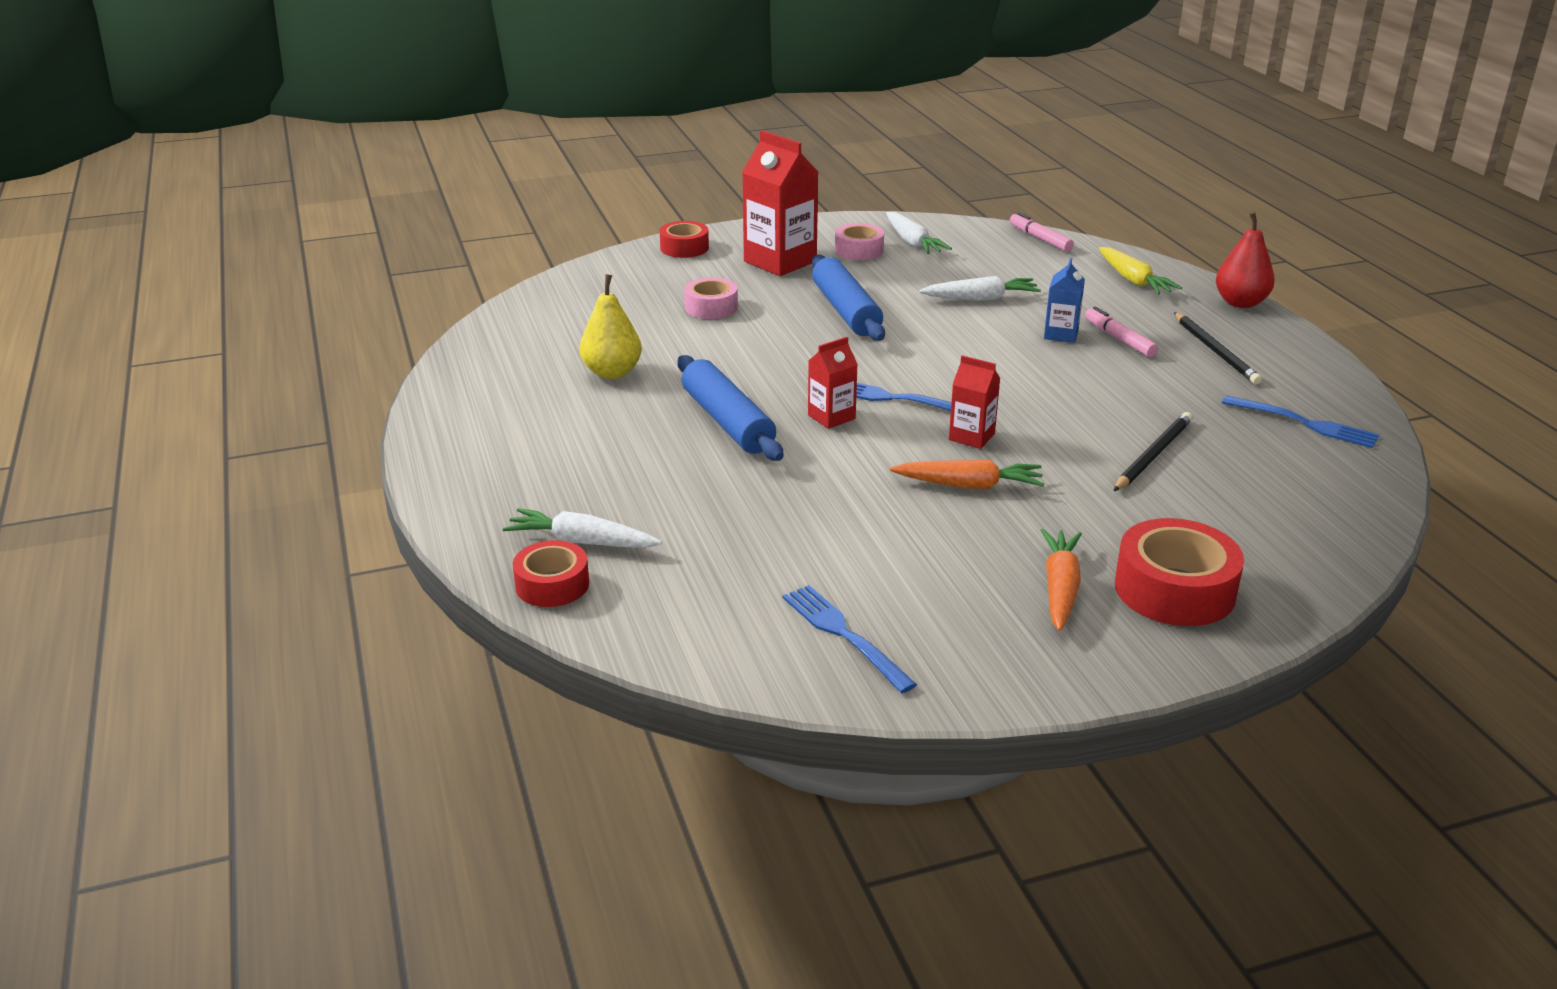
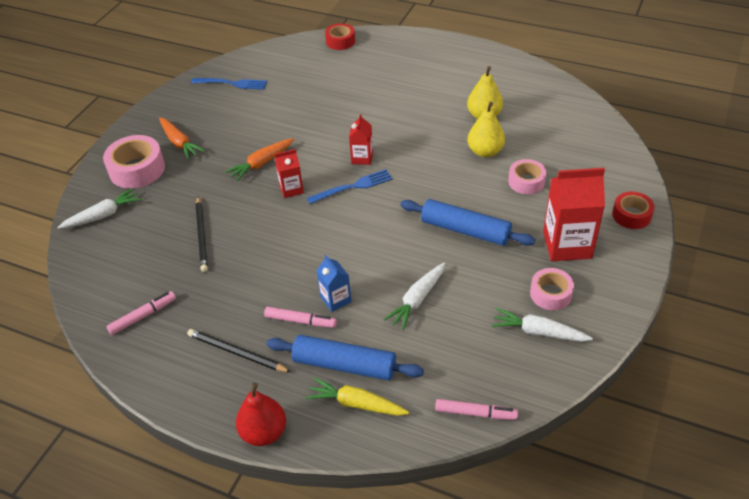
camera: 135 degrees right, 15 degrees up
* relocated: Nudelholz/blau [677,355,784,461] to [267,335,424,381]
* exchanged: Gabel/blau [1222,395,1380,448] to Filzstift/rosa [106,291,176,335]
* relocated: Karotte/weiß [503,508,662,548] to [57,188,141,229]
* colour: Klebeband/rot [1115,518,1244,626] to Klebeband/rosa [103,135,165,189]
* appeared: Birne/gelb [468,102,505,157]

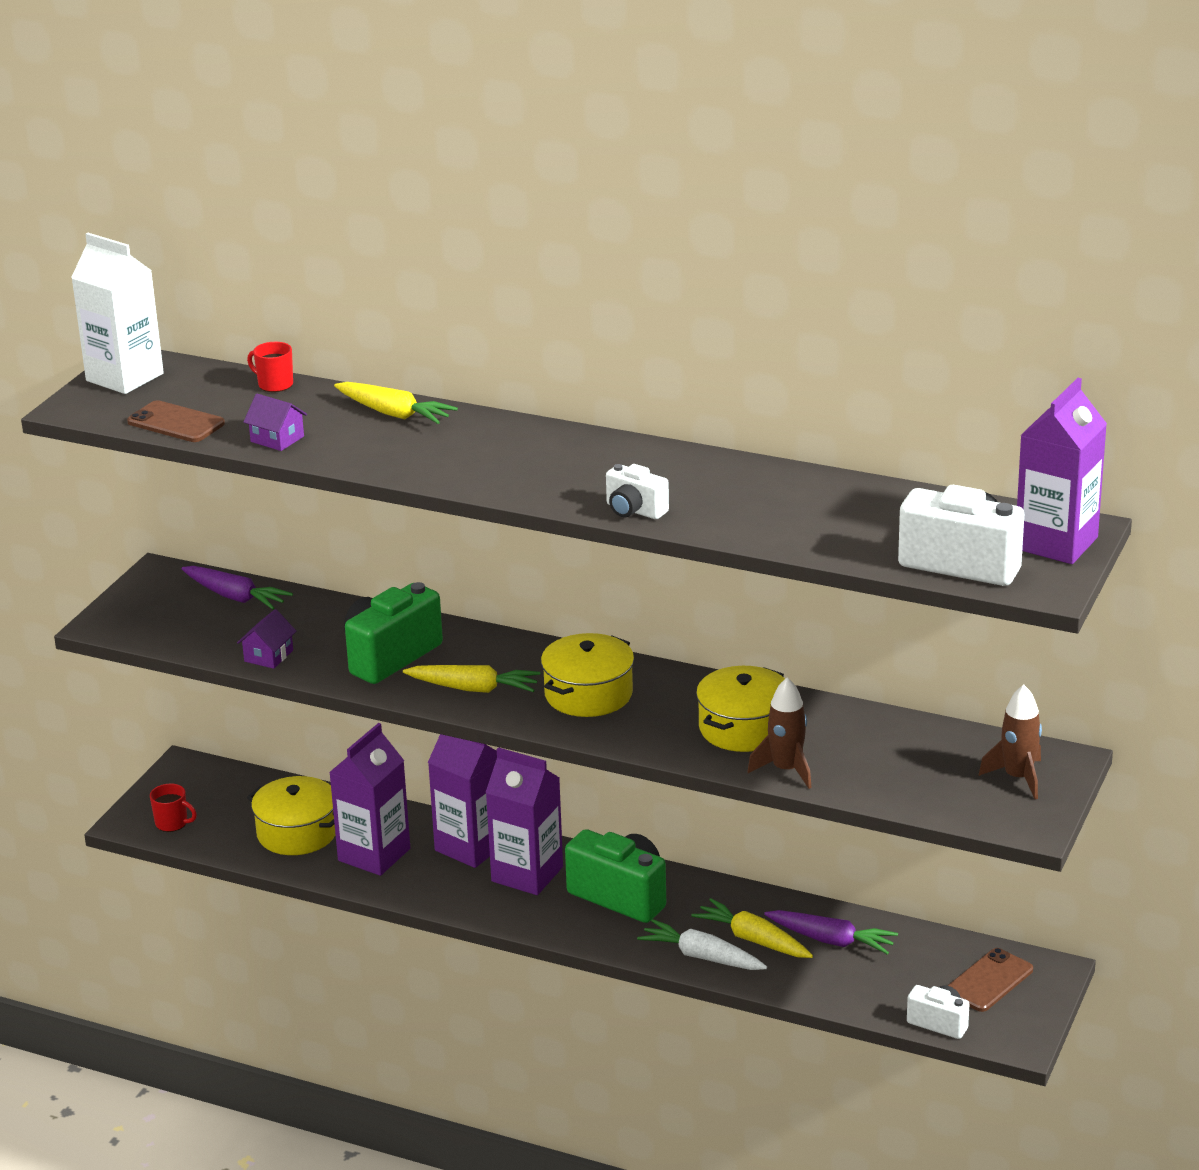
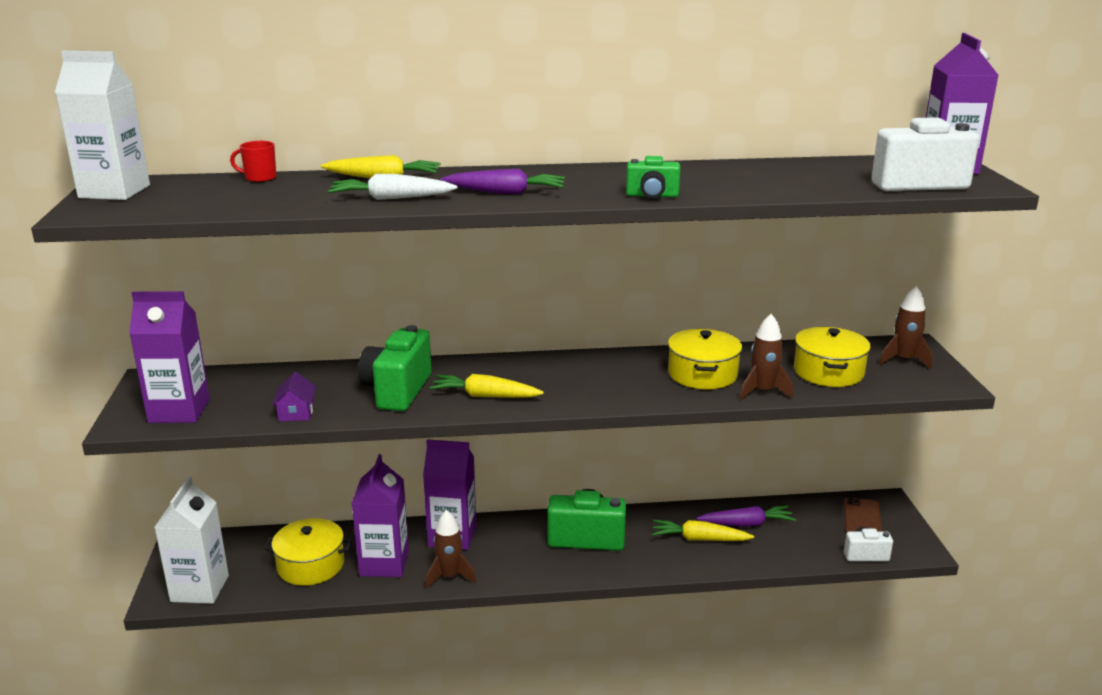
camera: 30 degrees left, 5 degrees down
* missing: Haus/lila [243,394,307,451]
* missing: Handy/braun [127,400,225,442]
* colour: Kamera/weiß [606,464,669,519] to Kamera/grün [626,156,680,198]
* relocated: Karotte/lila [182,566,293,610] to [440,169,565,195]
* relocated: Kochtopf/gelb [541,633,634,717] to [794,327,871,387]
* spun: Karotte/gelb [403,665,540,693] = [429,374,544,398] 150 degrees counterclockwise
* relocated: Getränkekarton/lila [485,747,563,895] to [129,291,210,423]
* exchanged: Tasse/rot [150,784,197,832] to Getränkekarton/weiß [154,476,229,604]
* relocated: Karotte/weiß [637,919,767,970] to [328,174,457,200]
* appeared: Rakete/braun [425,510,476,589]

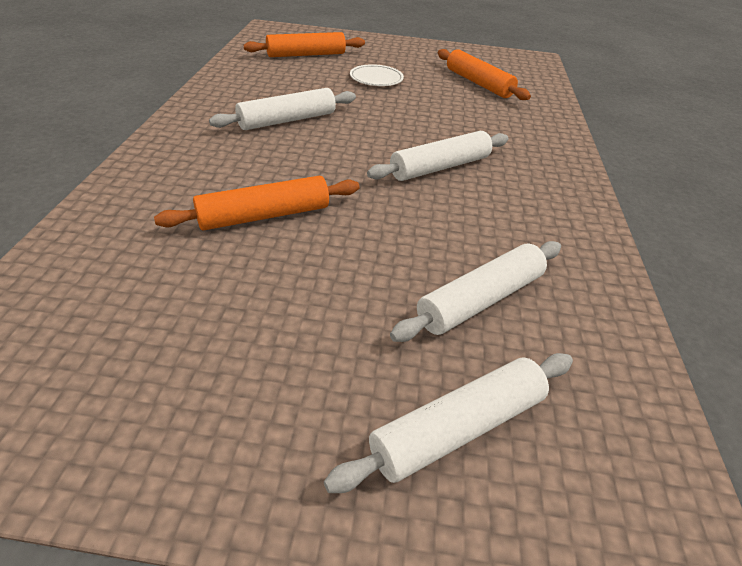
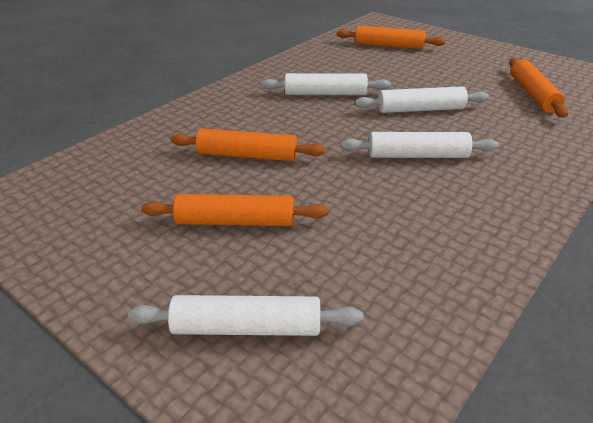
camera: 35 degrees right, 5 degrees down
* missing: Teller/weiß [350,64,404,86]
* relocated: Nudelholz/weiß [390,241,561,342] to [355,86,489,113]
* appeared: Nudelholz/orange [141,194,328,226]

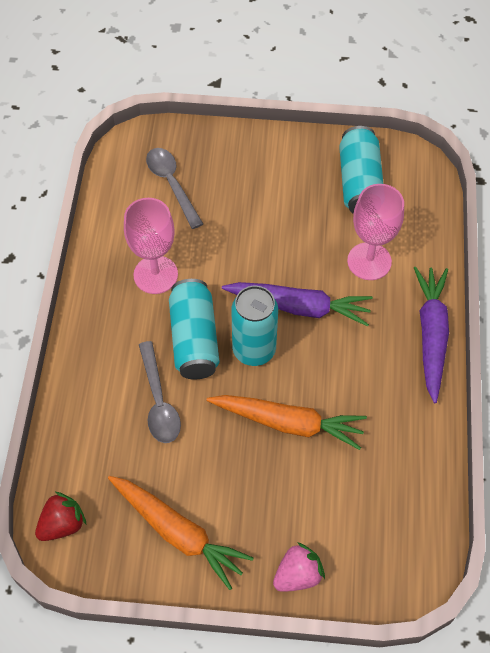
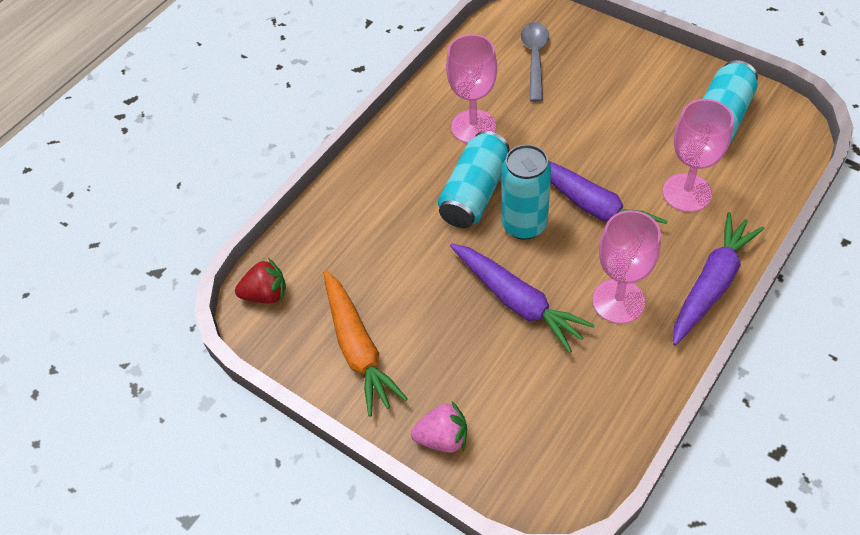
camera: 35 degrees right, 5 degrees down
* missing: Löffel/grau [139,341,181,443]
* colour: Karotte/orange [206,395,367,450] to Karotte/lila [450,243,595,353]
* appeared: Kelch/rosa [592,210,661,324]

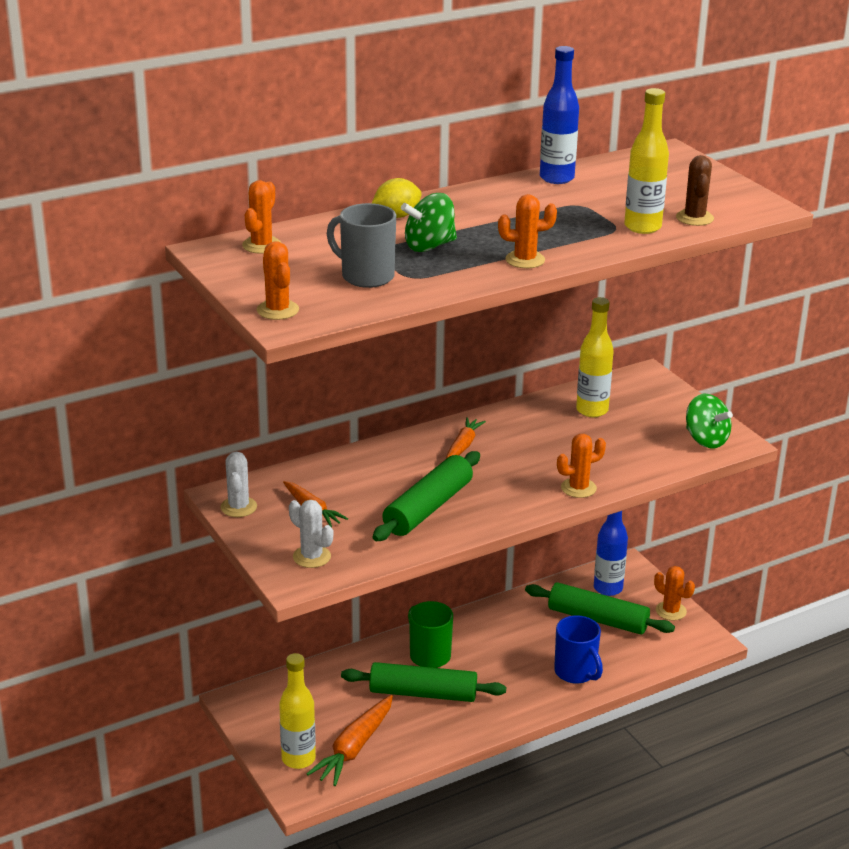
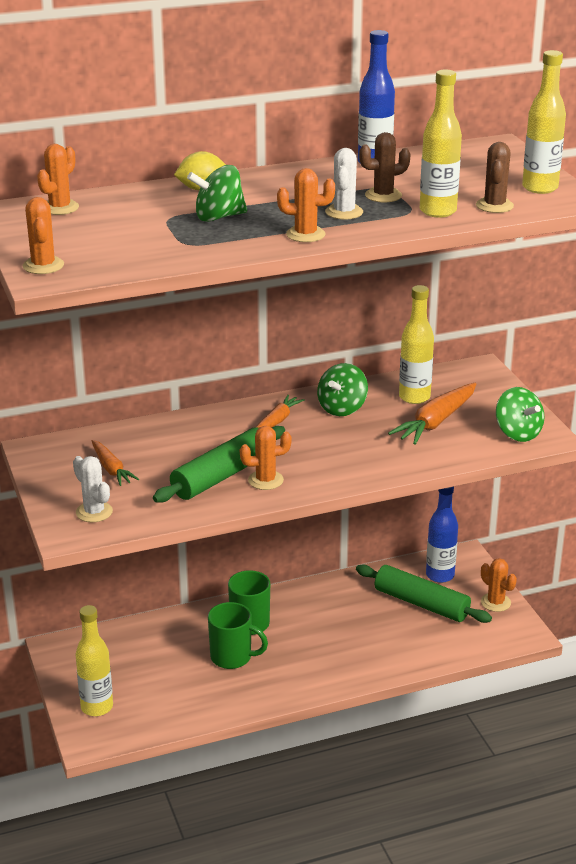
camera: 10 degrees right, 0 degrees up
* missing: Tasse/grau [327,203,396,288]
* relocated: Kaktus/orange [557,434,606,498] to [240,426,291,490]
* relocated: Kaktus/weiß [220,452,257,517] to [325,148,363,220]
* missing: Tasse/blau [554,615,603,684]
* exchanged: Nudelholz/grün [341,662,506,702] to Tasse/grün [208,602,268,669]
* relocated: Karotte/orange [307,695,393,786] to [388,383,476,445]
* appeared: Flasche/gelb [522,50,566,194]
* appeared: Kaktus/braun [359,132,411,202]
* appeared: Kreisel/grün [317,363,368,416]

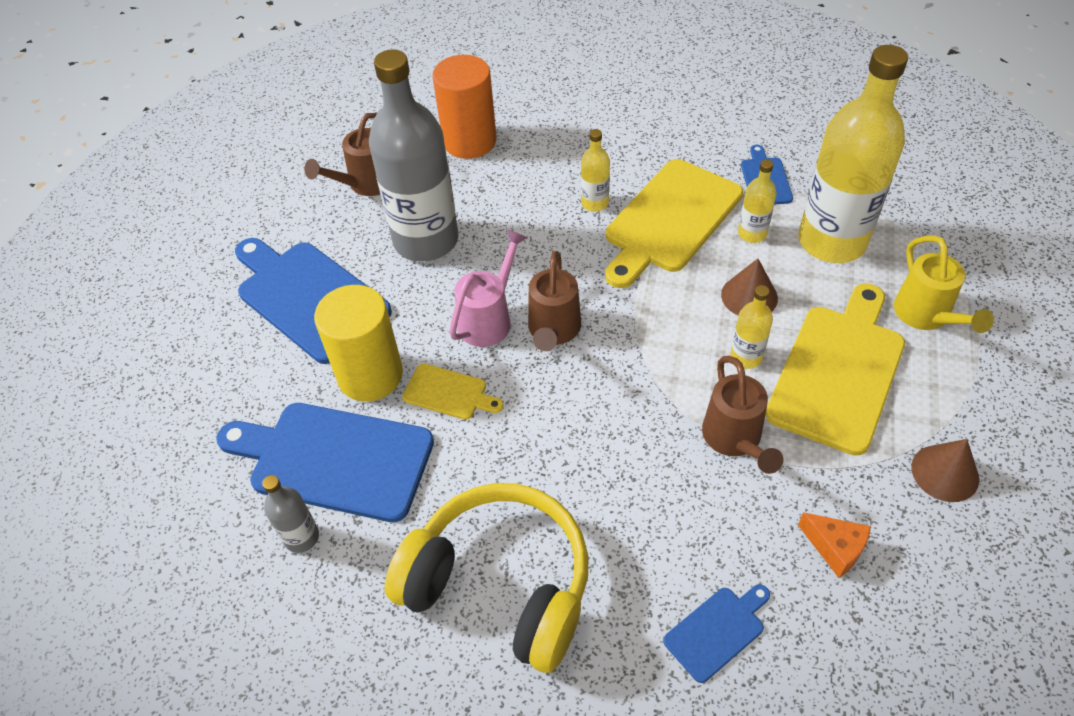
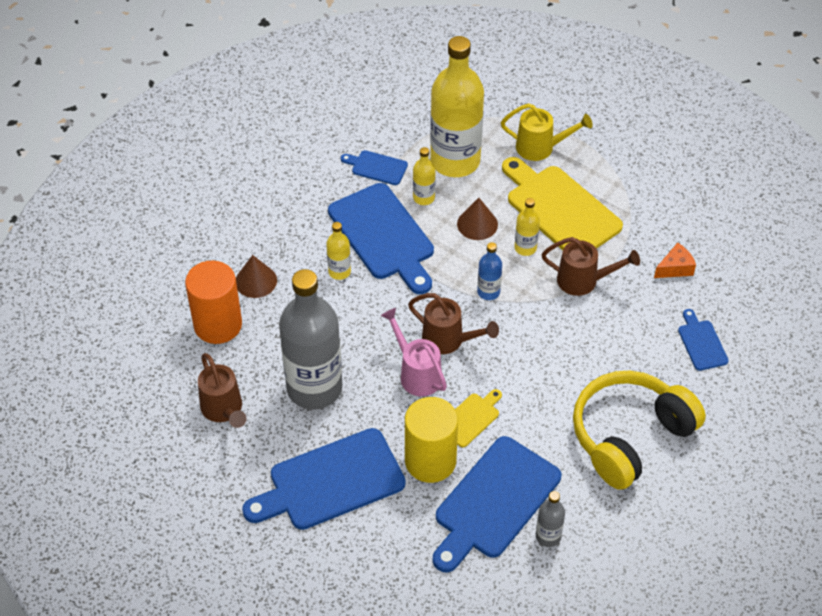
camera: 70 degrees left, 0 degrees up
* colour: Schneidebrett/gelb [605,159,743,288] to Schneidebrett/blau [328,183,434,294]
* relocated: Kegel/braun [911,439,979,502] to [236,255,277,298]
* appeared: Flasche/blau [477,242,502,300]

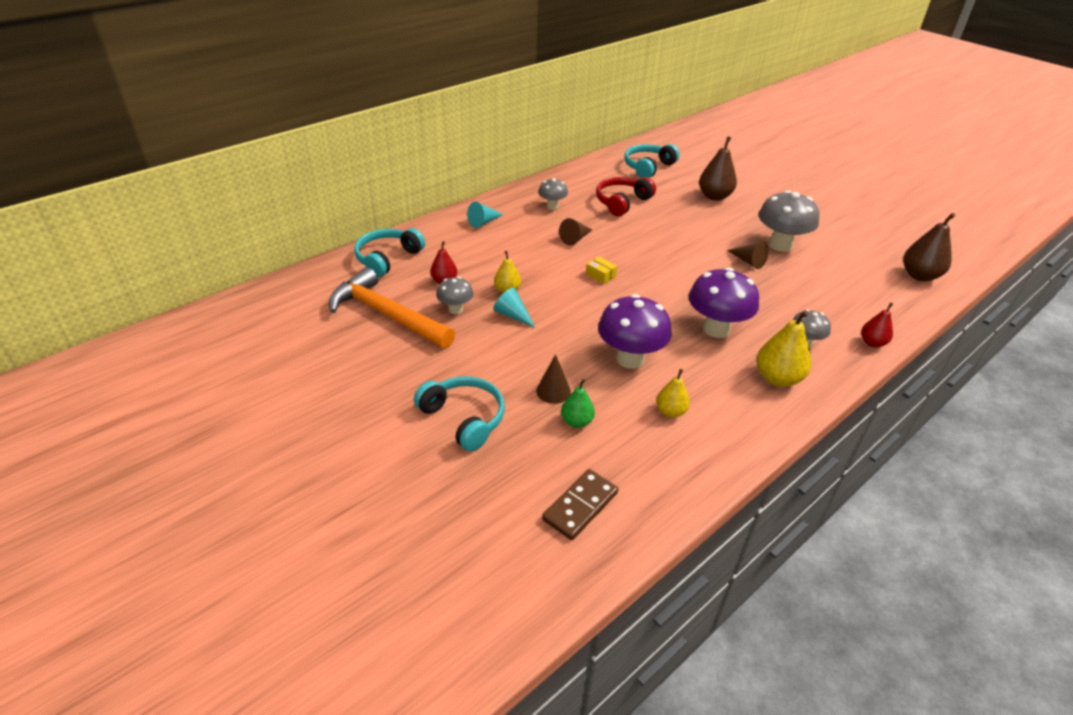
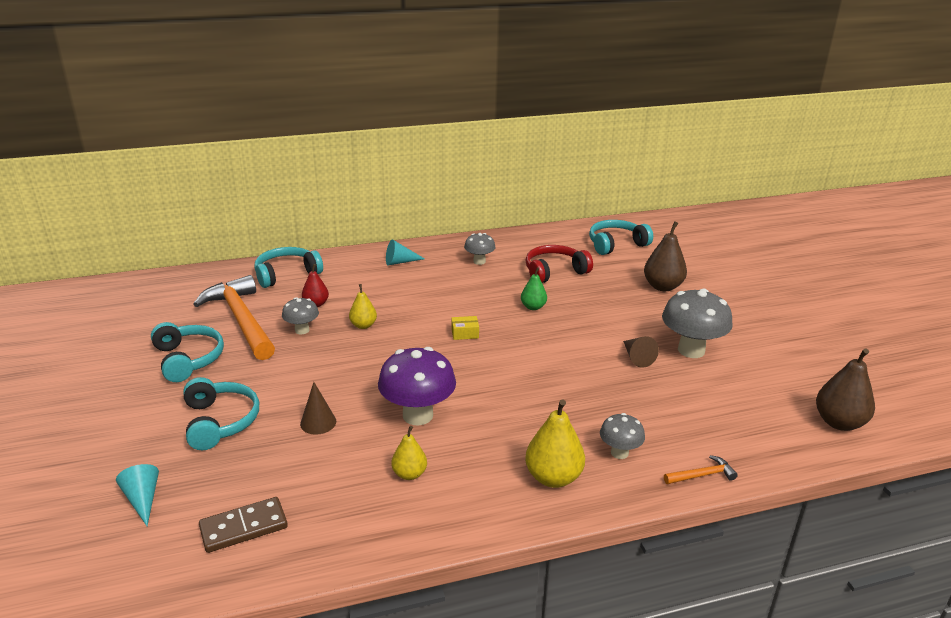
camera: 25 degrees right, 10 degrees down
* missing: Kegel/braun [559,218,592,245]
* spun: Schachtel/gelb [586,257,617,284] = [451,316,479,340] 75 degrees counterclockwise
* missing: Pilz/lila [689,268,759,338]
* relocated: Kegel/türkis [493,287,535,328] to [116,464,159,526]
* exchanged: Birne/rot [861,302,893,347] to Hammer/orange [664,455,738,484]
* relocated: Birne/grün [561,379,595,428] to [521,267,547,310]
* appeared: Kopfhörer/türkis [151,322,224,382]

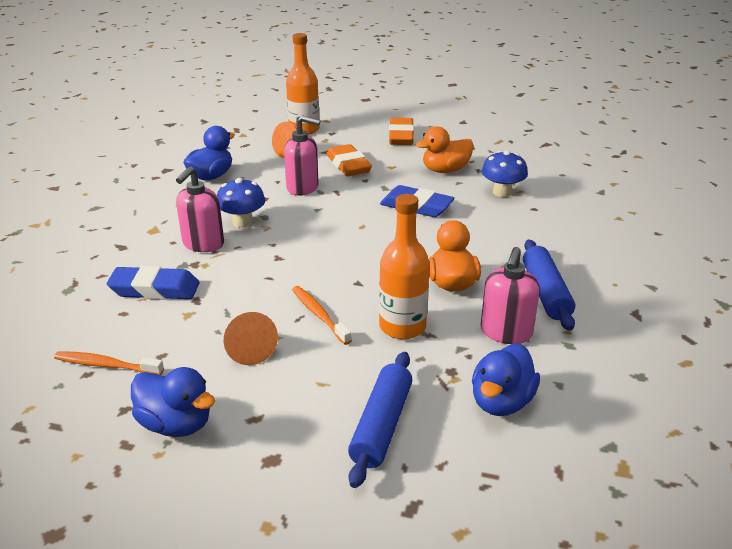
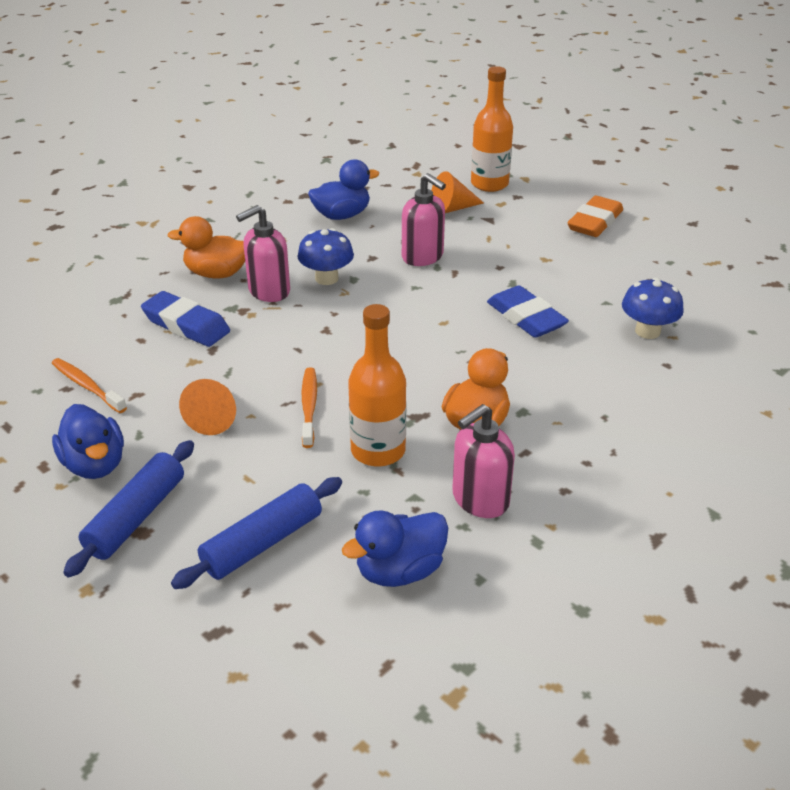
camera: 30 degrees right, 5 degrees up
* relocated: Ente/orange [416,126,474,173] to [168,216,245,278]
* missing: Radiergummi/orange [326,144,372,176]
* relocated: Nudelholz/blau [523,240,575,331] to [63,440,194,578]

